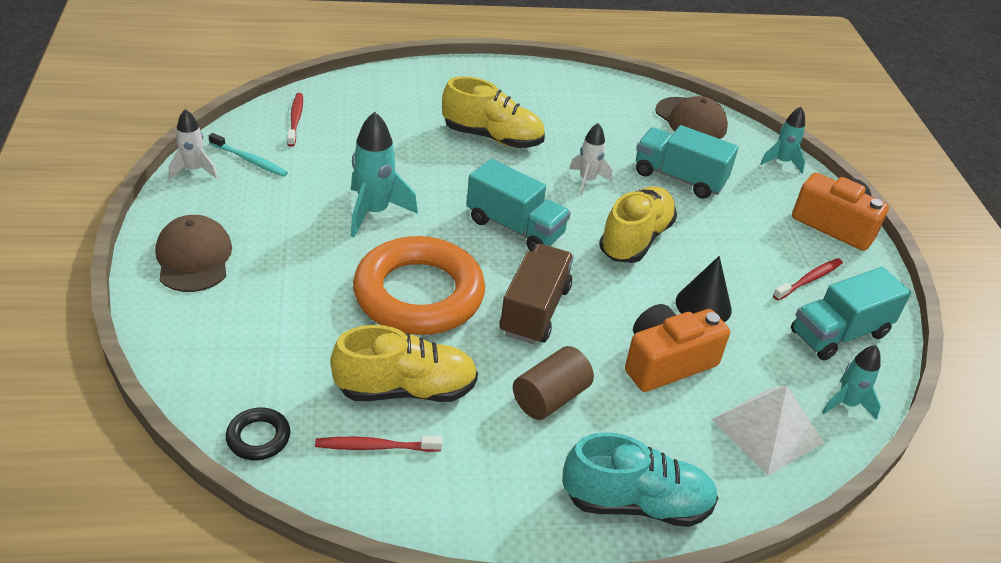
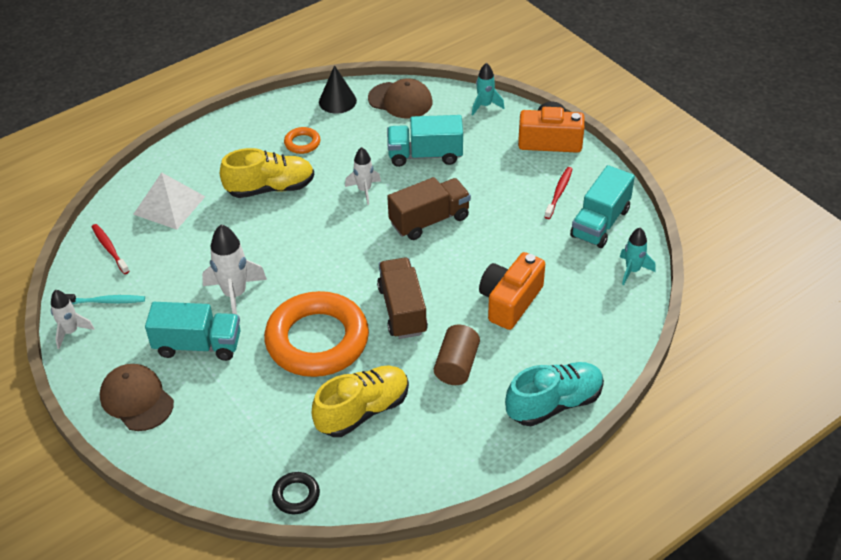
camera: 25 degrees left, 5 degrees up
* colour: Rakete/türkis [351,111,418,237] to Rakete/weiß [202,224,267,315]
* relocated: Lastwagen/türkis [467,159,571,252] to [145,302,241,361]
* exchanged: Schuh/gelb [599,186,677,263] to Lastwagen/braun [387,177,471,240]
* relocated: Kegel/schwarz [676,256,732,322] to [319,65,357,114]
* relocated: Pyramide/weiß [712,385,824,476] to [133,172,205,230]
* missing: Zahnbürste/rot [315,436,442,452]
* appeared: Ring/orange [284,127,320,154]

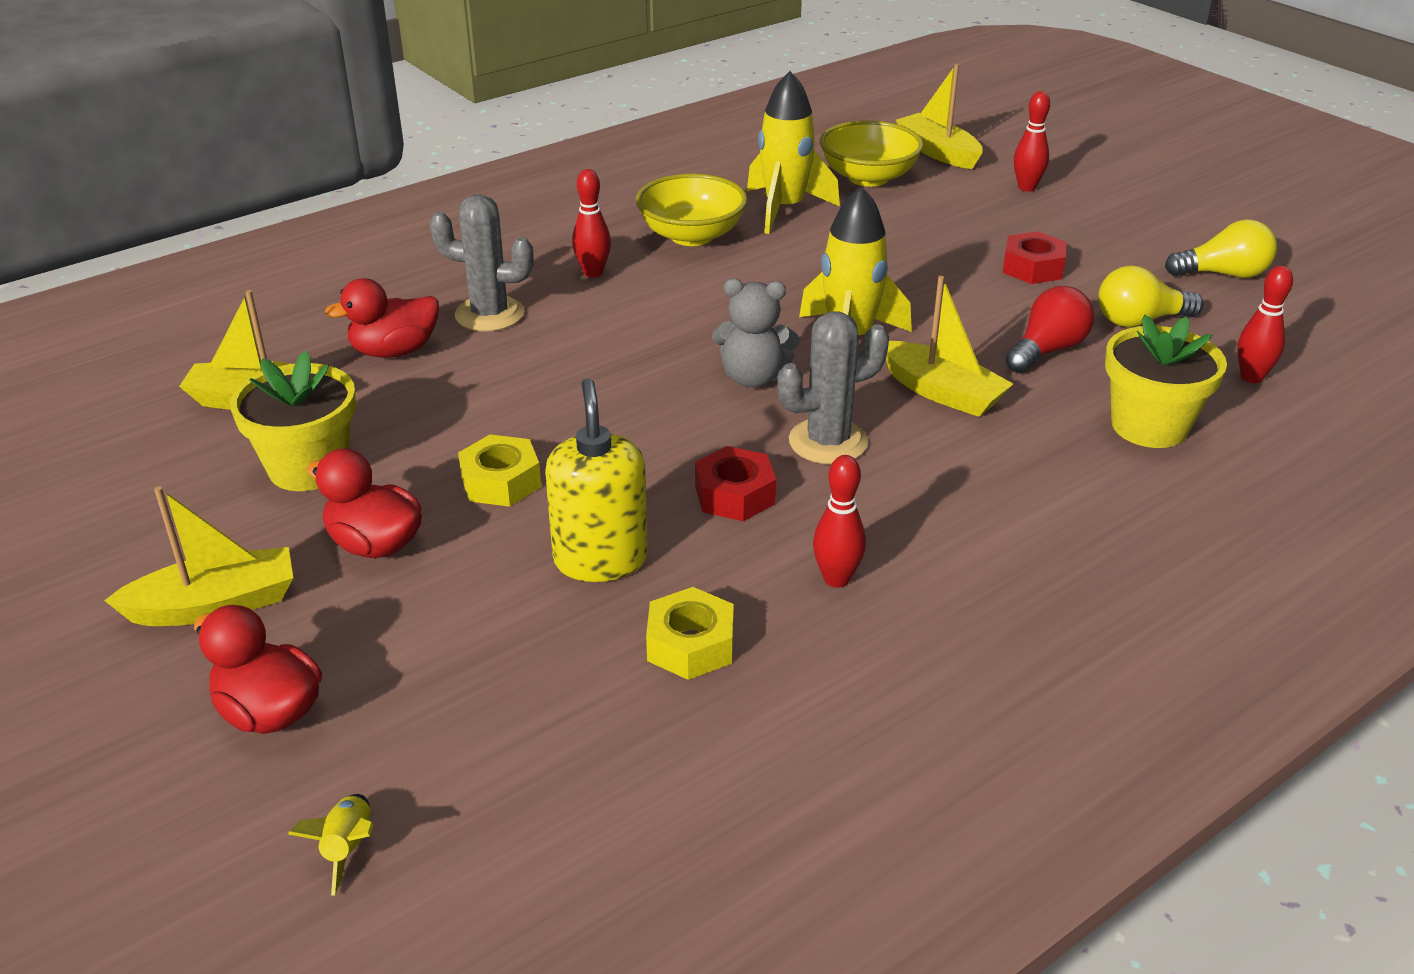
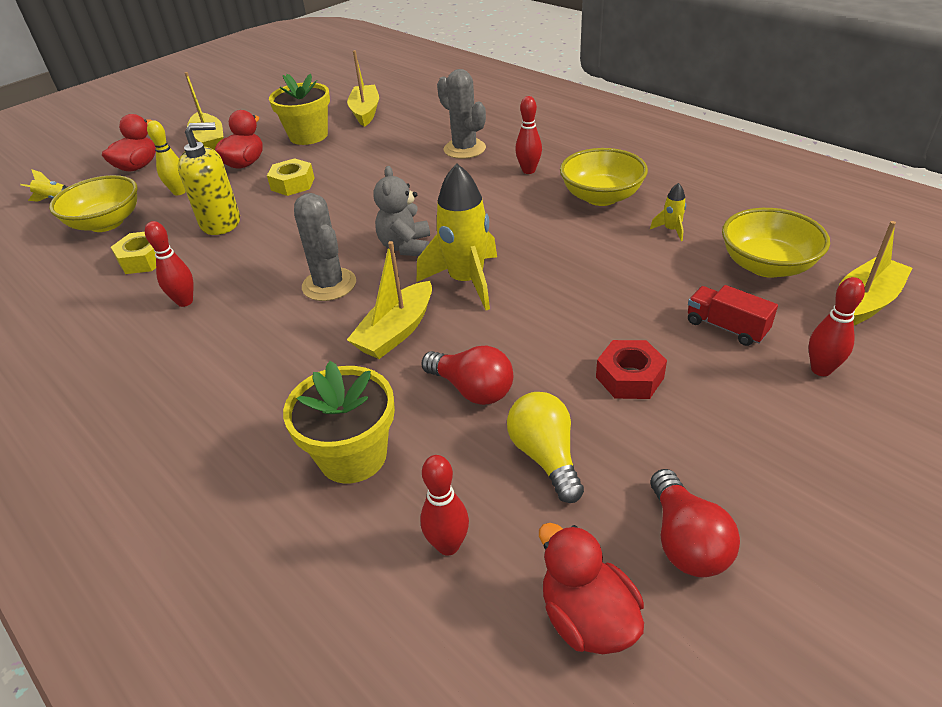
camera: 85 degrees right, 5 degrees up
* size: Rakete/gelb [747,71,840,234] = [650,183,686,241] x0.44
* spun: Kaktus/grau [429,194,534,332] = [437,69,486,159] 45 degrees counterclockwise
* colour: Glühbirne/gelb [1165,219,1277,278] to Glühbirne/rot [650,469,740,577]
* relocated: Ente/rot [325,278,439,358] to [539,523,644,654]
* missing: Sechskantmutter/rot [695,446,776,521]
* appeared: Bowlingkegel/gelb [147,120,186,195]
* appeared: Schüssel/gelb [49,175,138,232]
* appeared: Lastwagen/rot [688,285,778,346]

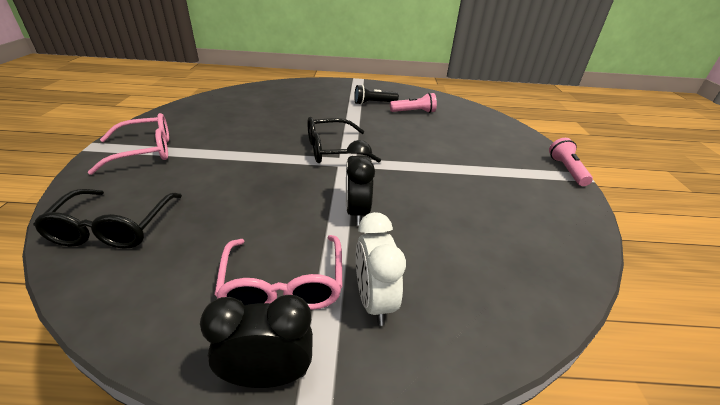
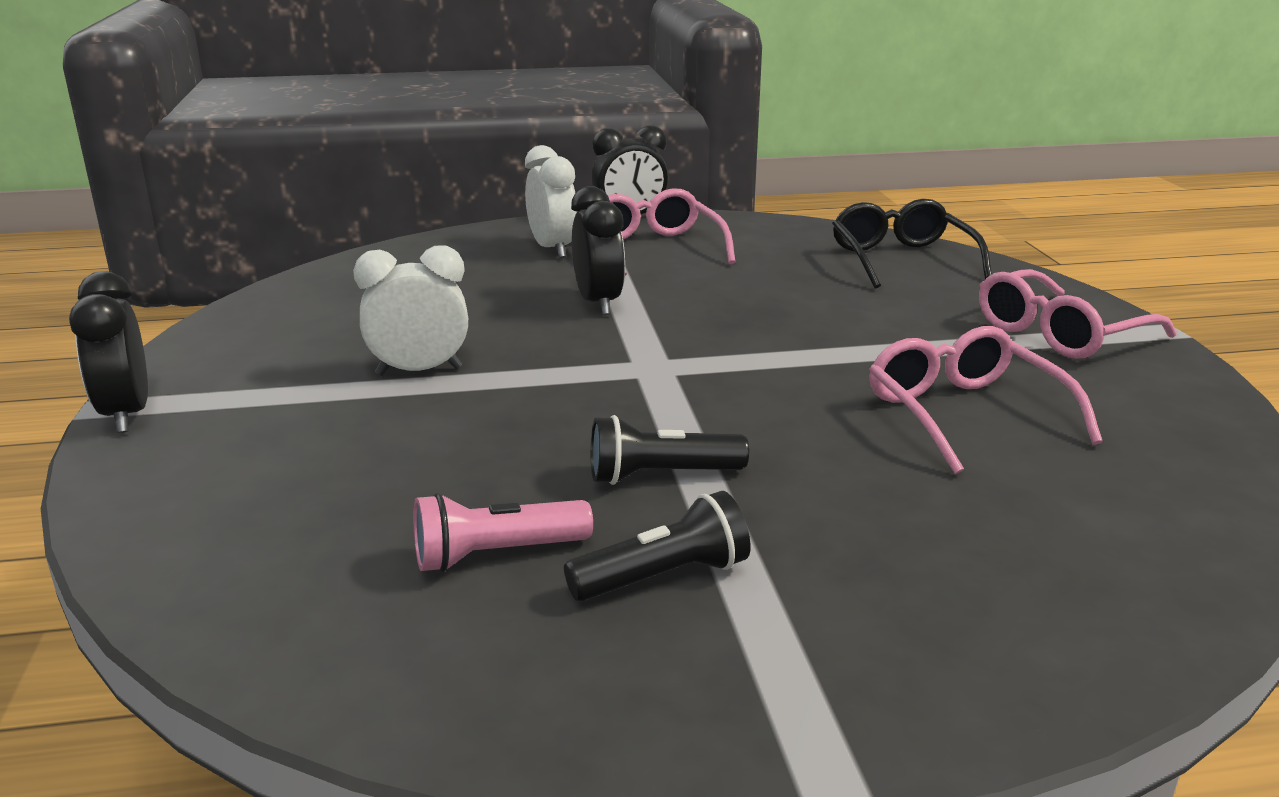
camera: 170 degrees right, 10 degrees down
* missing: Brille/schwarz [307,117,381,163]
* exchanged: Taschenlampe/rosa [549,138,593,186] to Wecker/schwarz [69,271,148,433]
* appeared: Wecker/weiß [353,245,468,376]
* appeared: Brille/rosa [869,326,1103,474]
* appeared: Taschenlampe/schwarz [591,415,749,485]

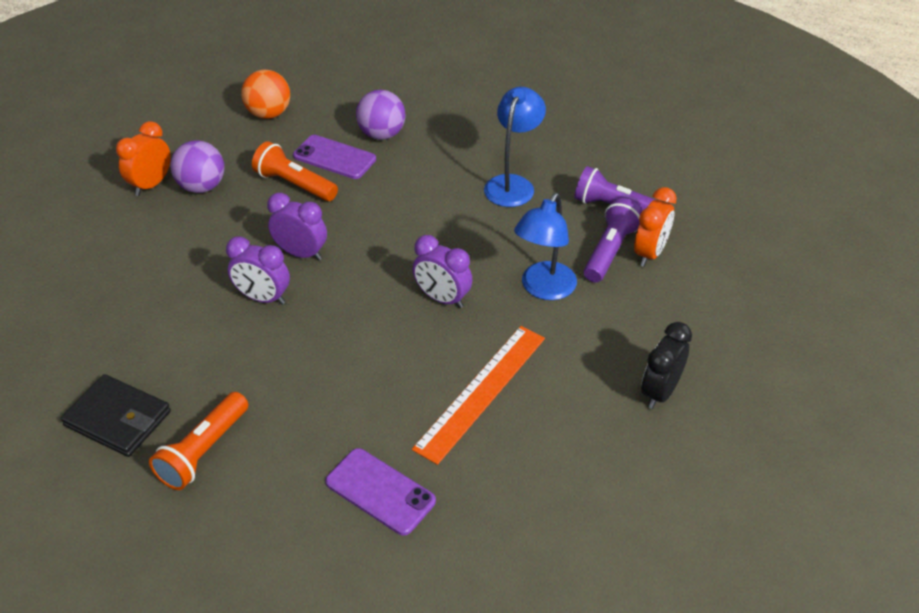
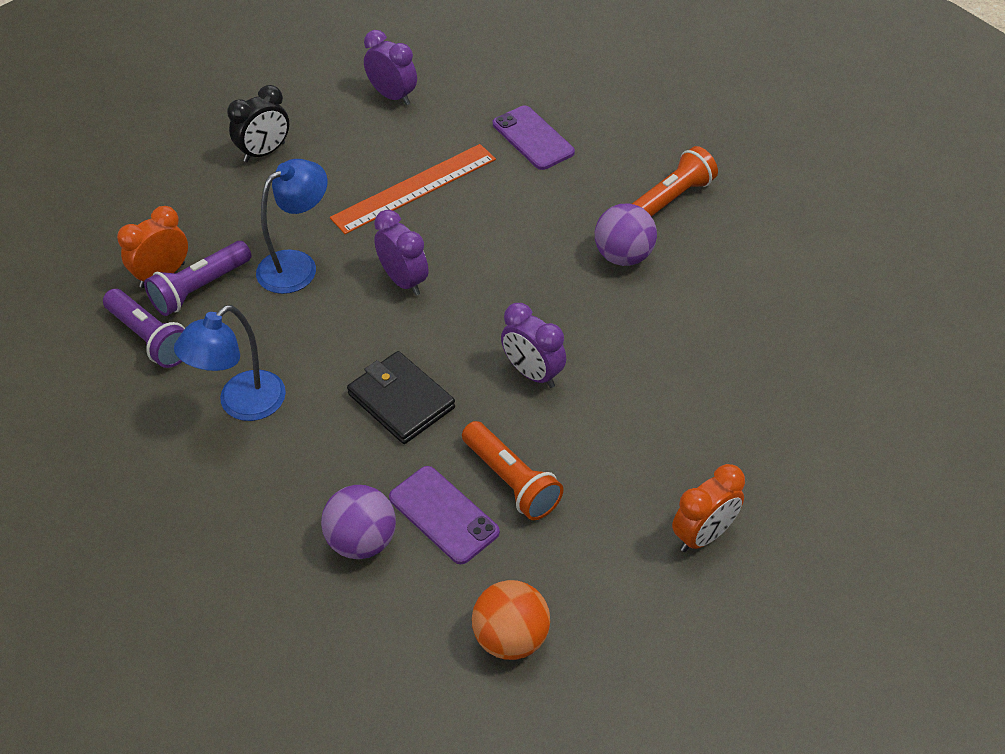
camera: 160 degrees left, 5 degrees up
* relocated: Ball/lila [170,140,224,193] to [595,203,657,266]
* relocated: Wecker/lila [226,236,290,305] to [364,30,417,105]
* relocated: Geldbörse/schwarz [61,374,171,457] to [347,351,455,444]

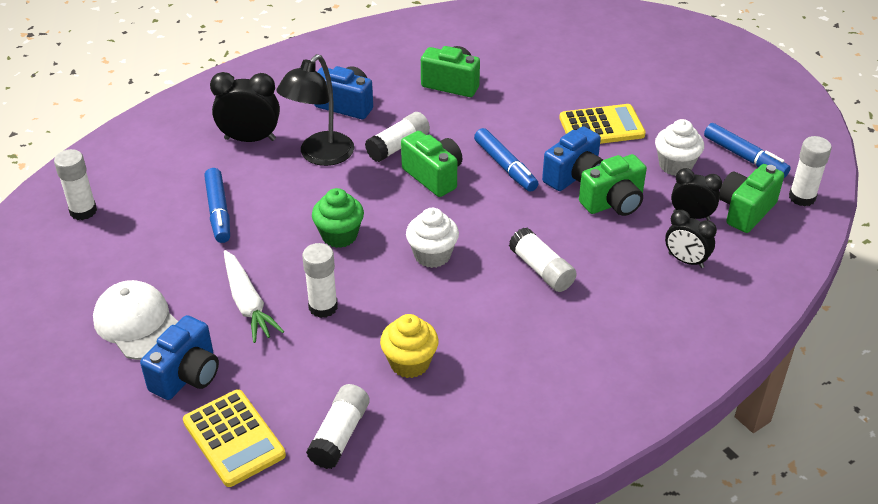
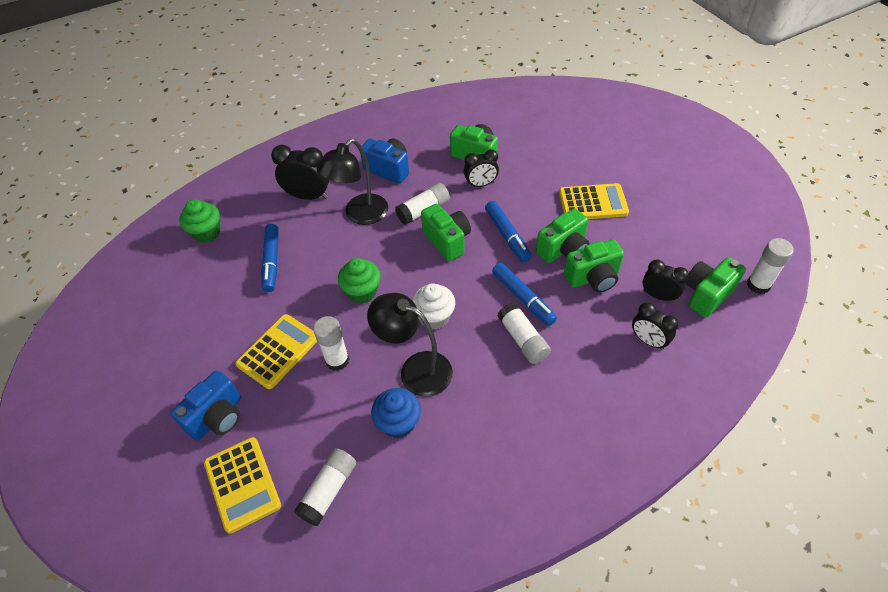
camera: 10 degrees right, 10 degrees up
* missing: Muffin/weiß [655,119,704,176]
* relocated: Filzstift/blau [704,123,791,178] to [492,263,557,326]
* colour: Kamera/blau [542,126,603,191] to Kamera/grün [536,209,590,263]
* missing: Klebestift/weiß [54,149,97,220]
* exchanged: Karotte/weiß [224,250,284,343] to Taschenrechner/gelb [235,314,317,389]
* missing: Kappe/weiß [93,280,178,360]
* colour: Muffin/gelb [380,314,439,378] to Muffin/blau [371,388,421,438]
* appeared: Wecker/schwarz [464,149,499,187]
* appeared: Muffin/grün [179,199,220,243]
* appeared: Lampe/schwarz [367,293,453,397]

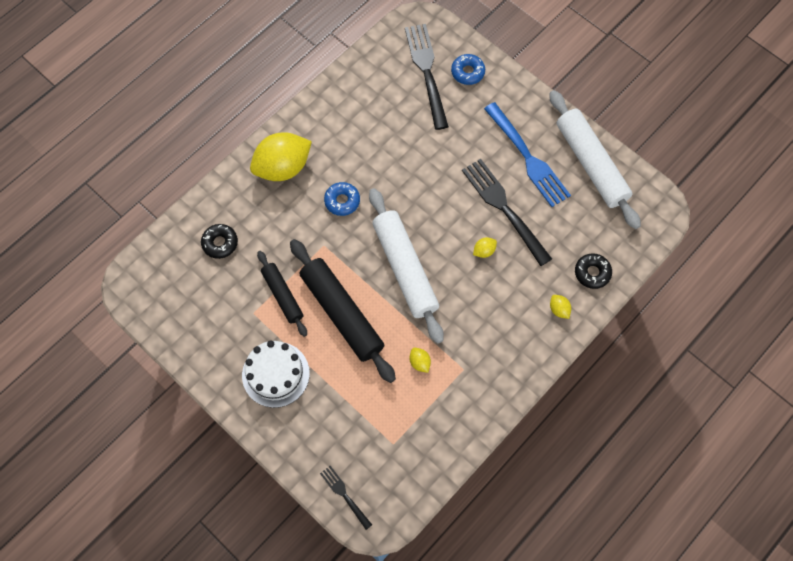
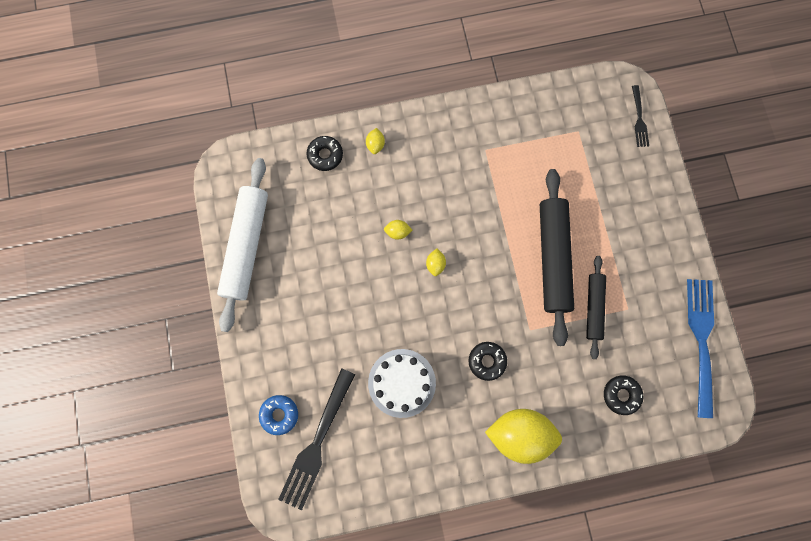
camera: 145 degrees left, 10 degrees up
* relocated: Gabel/blau [484,102,571,207] to [687,279,714,418]
* missing: Gabel/schwarz [462,159,552,266]
* colour: Donut/blau [324,182,360,216] to Donut/schwarz [469,342,507,381]
* missing: Nudelholz/weiß [369,188,444,344]
* relocated: Kuchen/weiß [242,340,310,408] to [368,349,436,418]
* relocated: Zitrone/gelb [410,348,431,373] to [426,248,446,276]

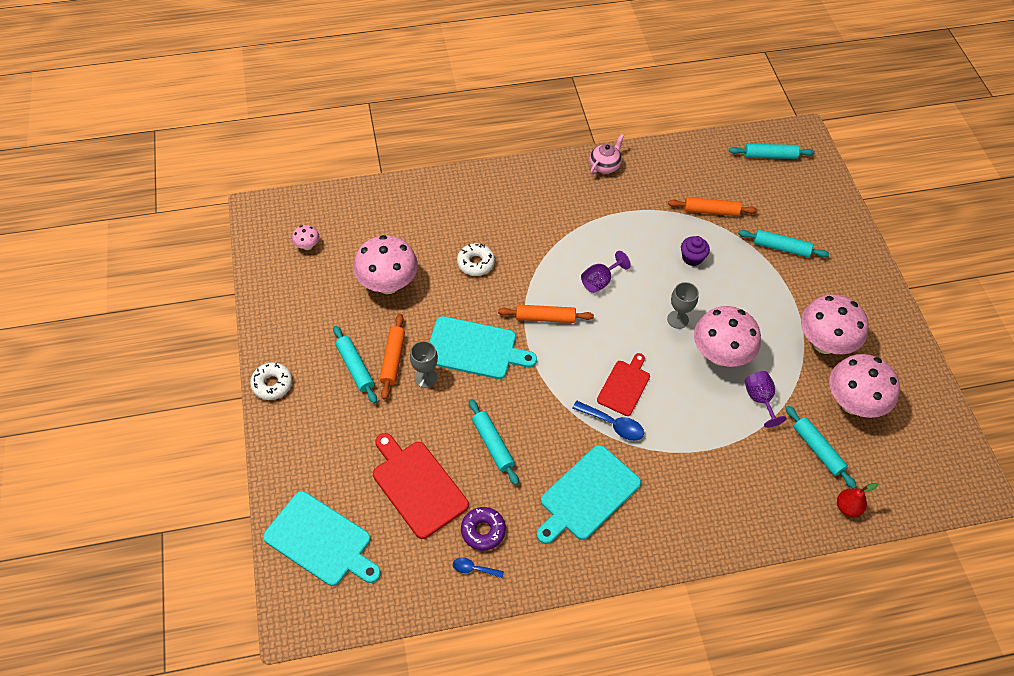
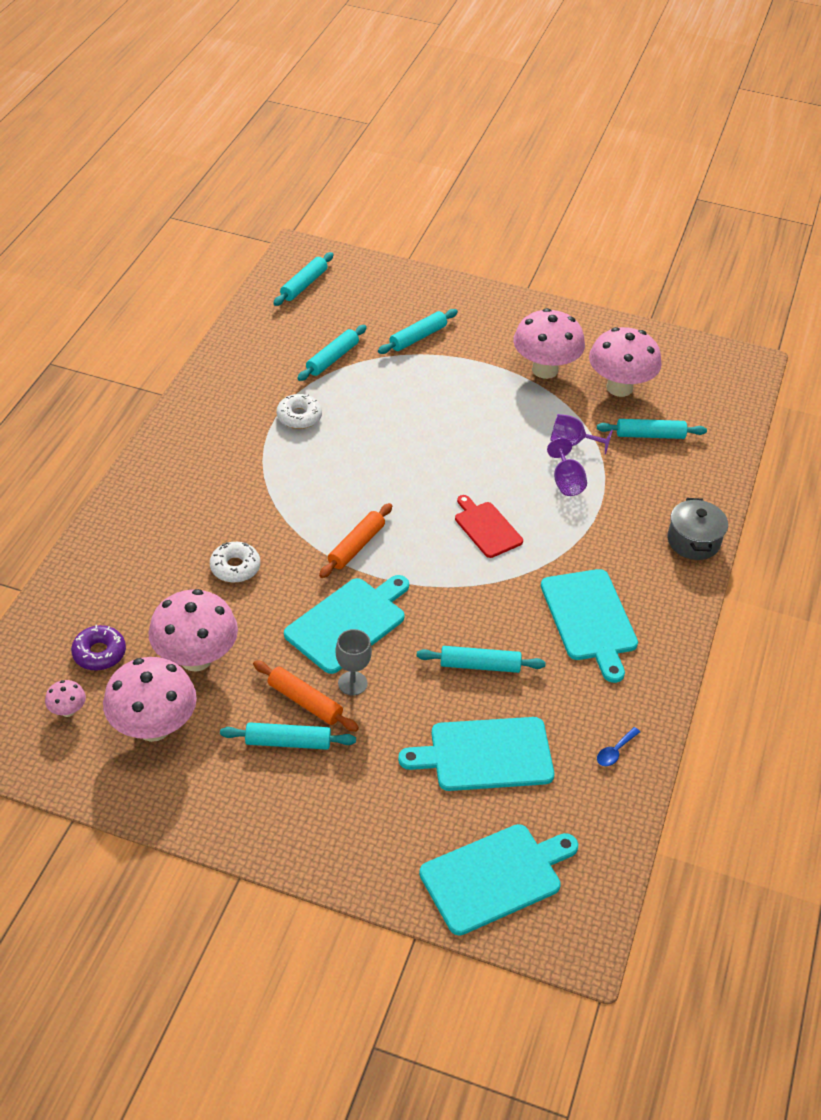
camera: 60 degrees left, 10 degrees down
* missing: Teekanne/rosa [589,134,624,175]
* colour: Nudelholz/orange [668,197,757,216] to Nudelholz/türkis [297,325,367,381]
* missing: Muffin/lila [681,236,710,266]
* relocated: Kelch/lila [581,251,631,293] to [547,438,587,496]
* missing: Kelch/grau [667,282,699,329]
* relocated: Pilz/rosa [694,306,761,367] to [103,657,197,742]
* relocated: Donut/weiß [250,362,292,400] to [277,394,322,429]
* missing: Löffel/blau [572,401,644,441]
* colour: Schneidebrett/rot [373,433,469,539] to Schneidebrett/türkis [398,717,554,791]
* missing: Birne/rot [837,483,878,517]
* relocated: Donut/lila [461,507,506,551] to [71,625,126,671]
* appeared: Kochtopf/grau [667,498,728,560]

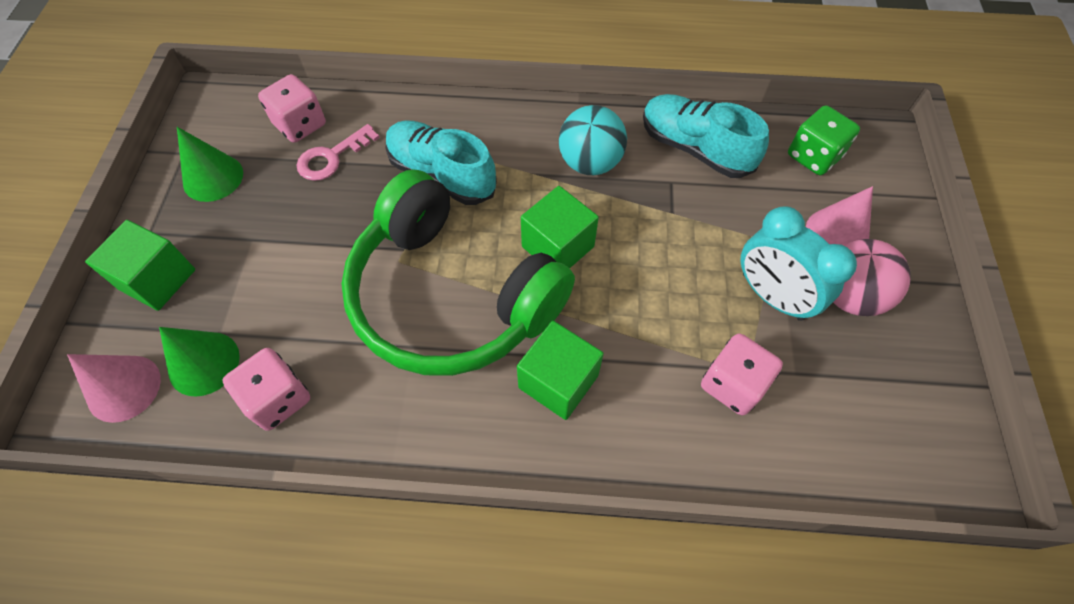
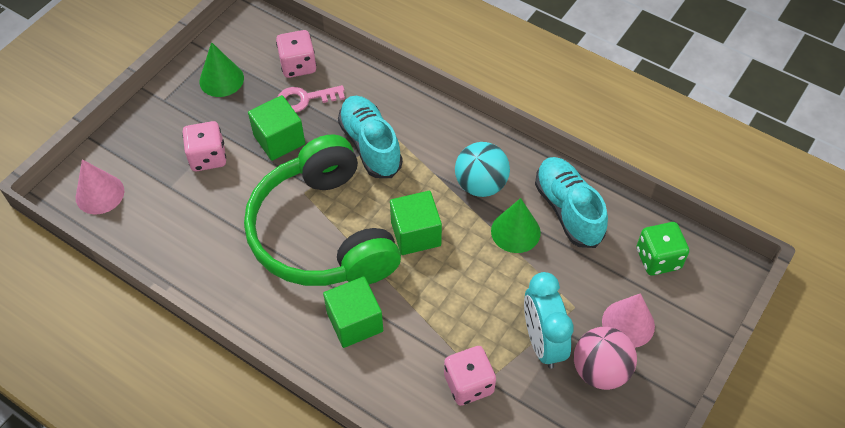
camera: 30 degrees right, 5 degrees down
* relocated: Kubus/grün [85,220,195,311] to [248,95,305,161]
* relocated: Kegel/grün [159,327,240,397] to [491,198,541,253]
* relocated: Spielwürfel/rosa [222,348,310,431] to [182,121,226,171]

